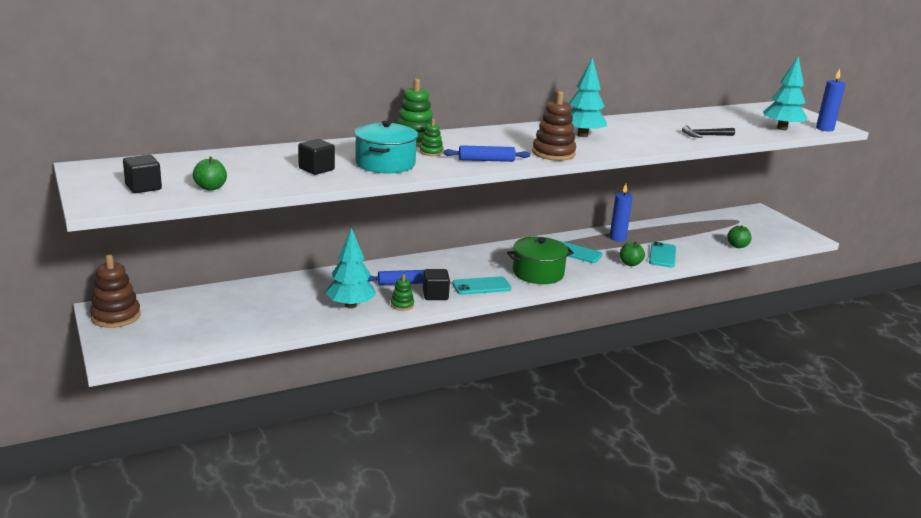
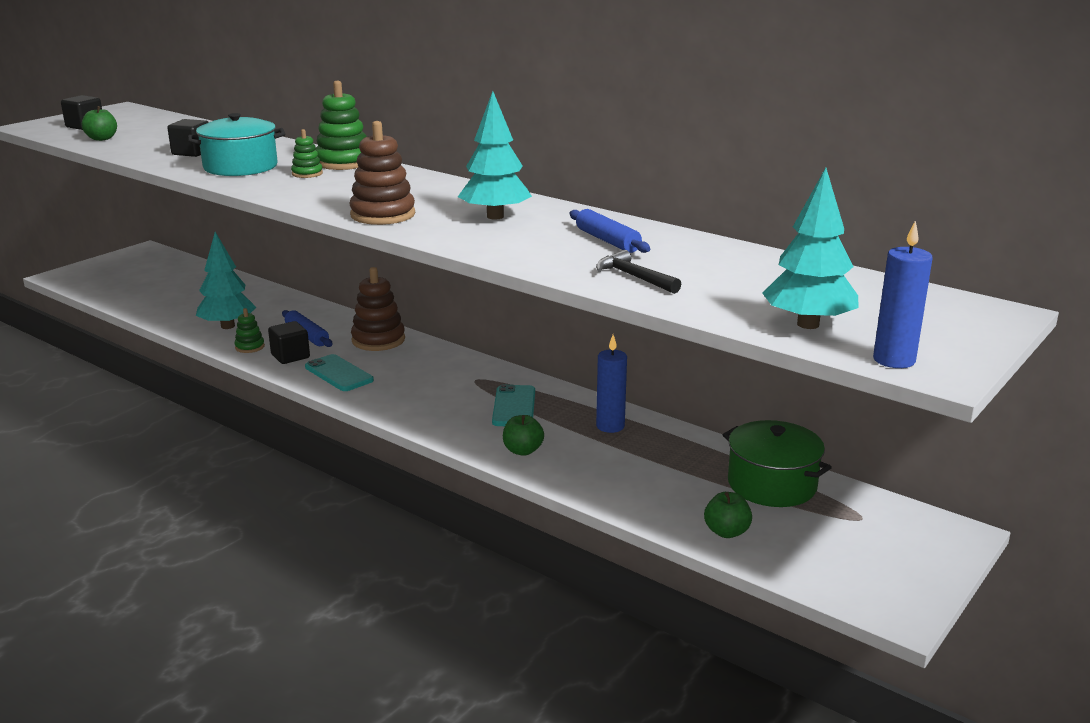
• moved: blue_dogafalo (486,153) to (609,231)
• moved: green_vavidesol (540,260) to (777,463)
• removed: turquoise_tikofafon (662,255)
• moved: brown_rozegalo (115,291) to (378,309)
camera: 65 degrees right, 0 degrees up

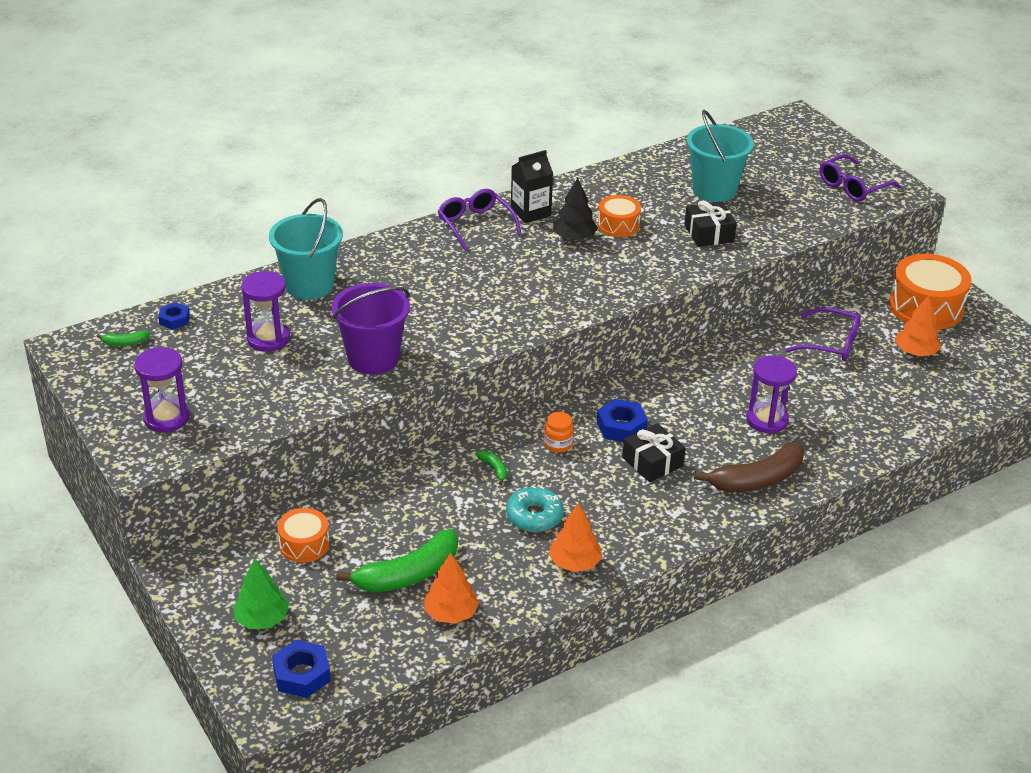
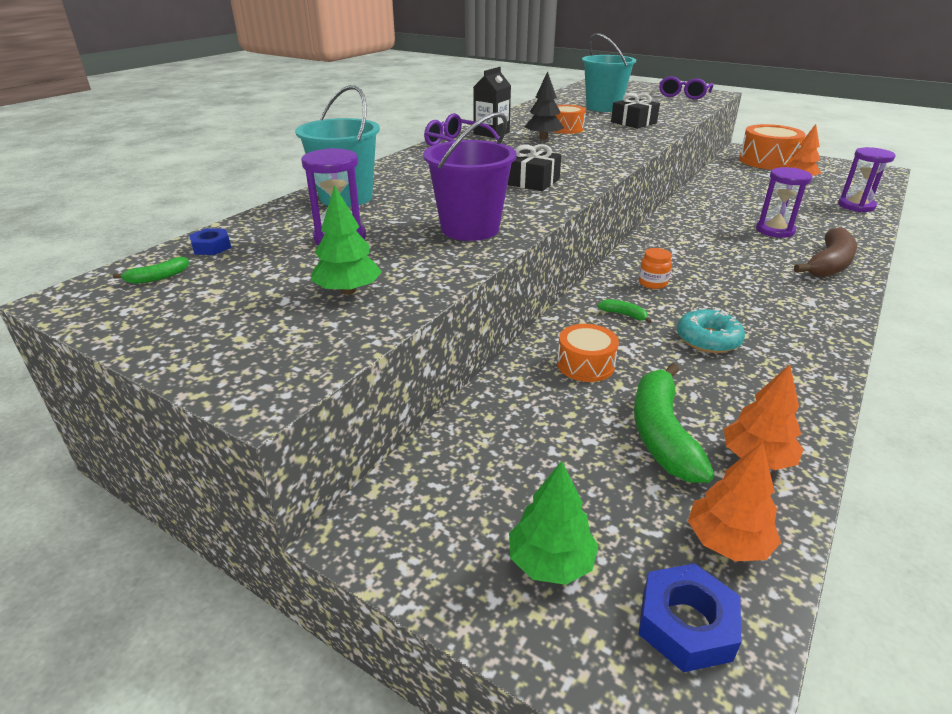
• removed: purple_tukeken (823,334)
• moved: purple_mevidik (162,389) to (866,179)
• removed: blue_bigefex (622,420)
• moved: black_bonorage (653,452) to (534,167)
• moved: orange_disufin (575,537) to (734,501)
• moved: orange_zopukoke (303,535) to (588,353)
• turned: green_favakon (397,561) = (674,423) 150 degrees clockwise
• added: green_disufin (346,240)
camera: 25 degrees left, 5 degrees down

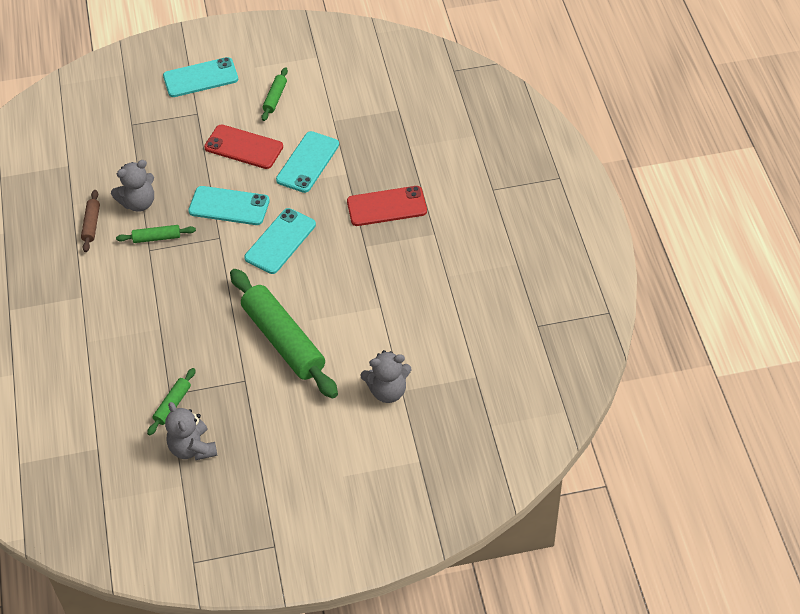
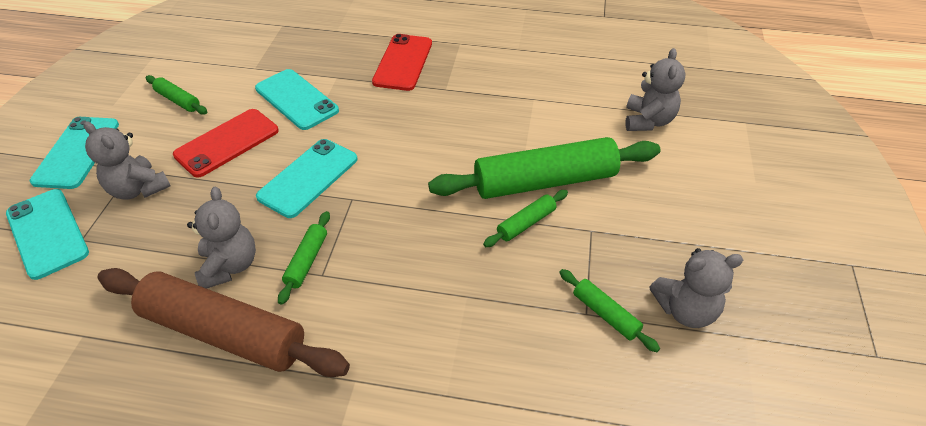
• resized: brown_dogafalo (90,221) = (224,322) x2.24
• moved: turquoise_tikofafon (280,241) to (47,234)
• added: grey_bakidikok (127,160)
• added: green_dogafalo (525,218)
camera: 70 degrees left, 5 degrees down

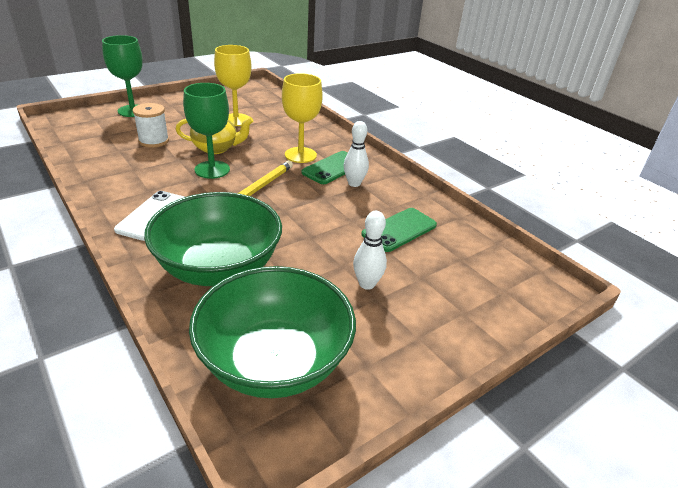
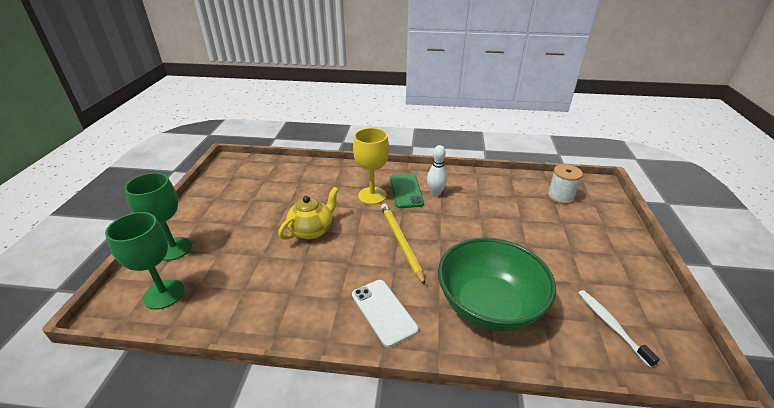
• removed: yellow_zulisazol (233,85)
• moved: green_zulisazol (206,131) to (144,261)
• moved: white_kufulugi (151,125) to (565,184)
• removed: green_tikofafon (399,230)
• removed: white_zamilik (370,250)
• replaced: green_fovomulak (272,332) to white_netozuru (619,329)
camera: 45 degrees left, 0 degrees up

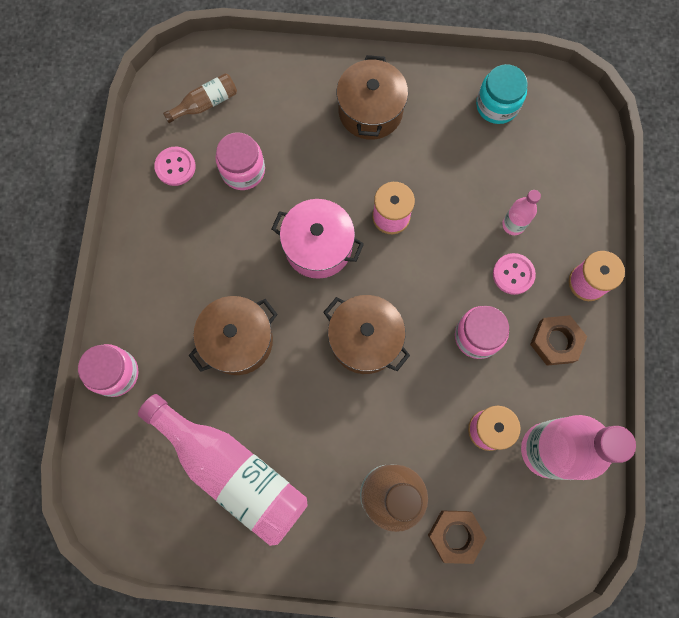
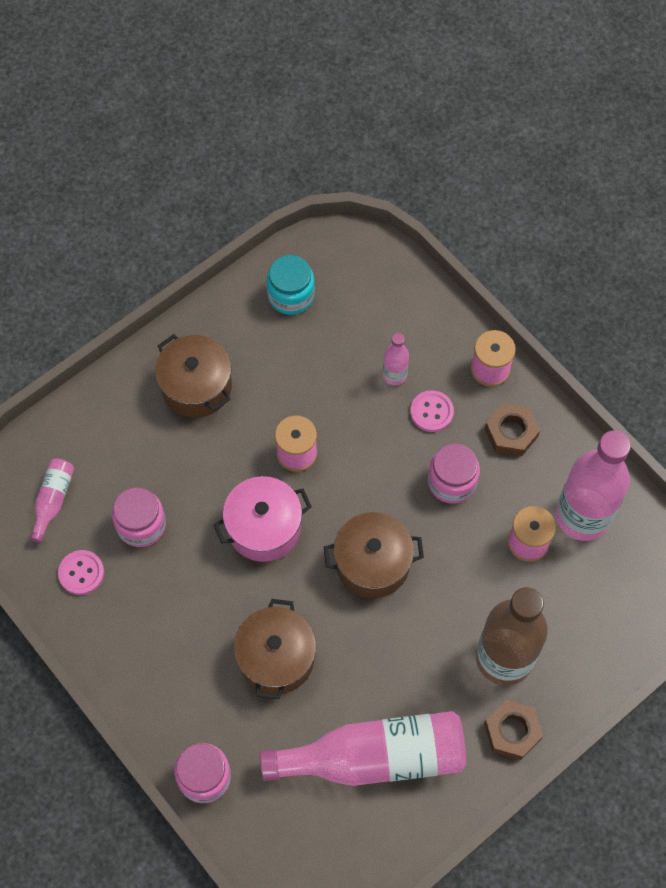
• recoloured: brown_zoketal (200,98) to pink_zoketal (52,500)
• moved: brown_bigefex (457,537) to (513,730)
camera: 45 degrees left, 10 degrees down

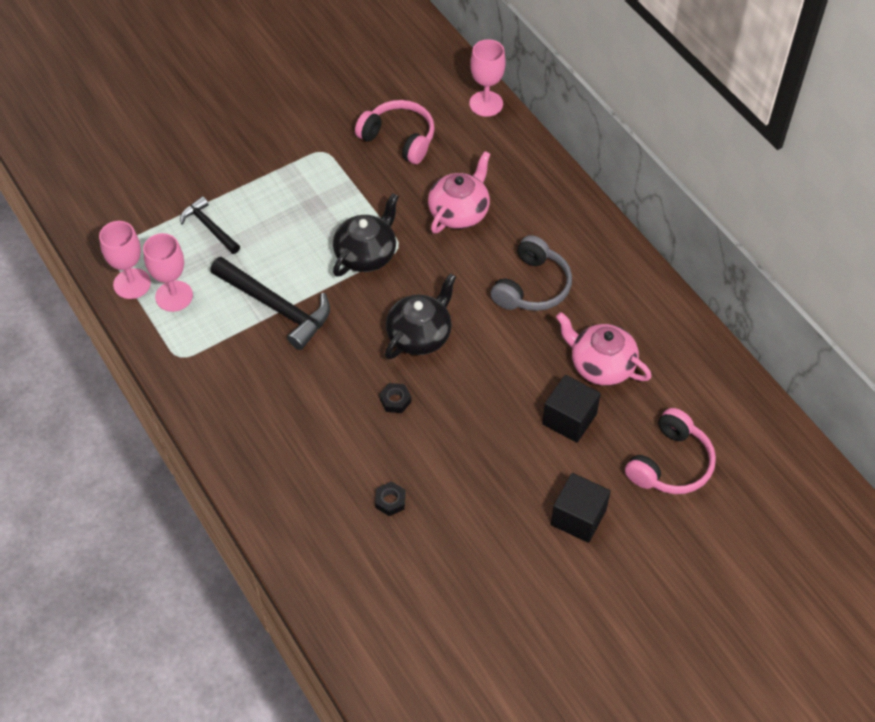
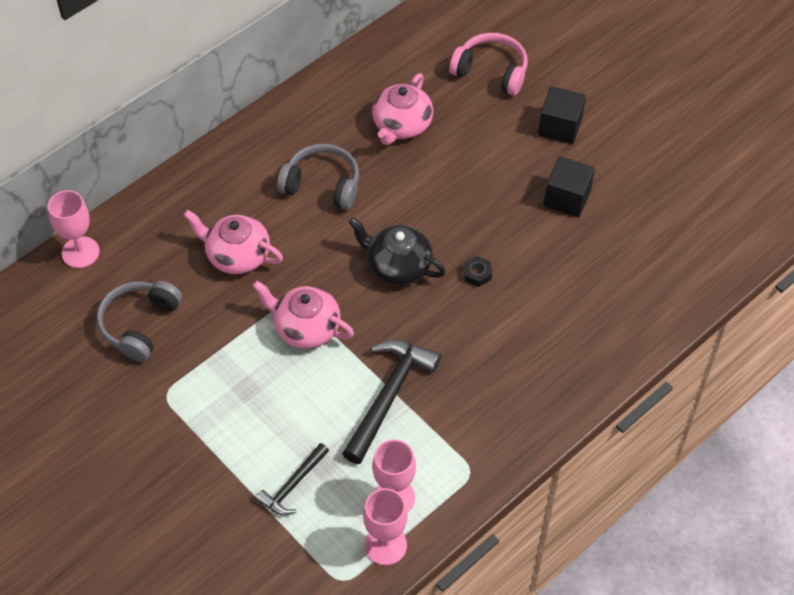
• recoloured: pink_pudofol (395,132) to grey_pudofol (139,321)
• recoloured: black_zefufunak (366,235) to pink_zefufunak (303,314)
• moved: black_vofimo (571,409) to (569,186)
• removed: black_bigefex (390,498)
camera: 100 degrees left, 0 degrees up

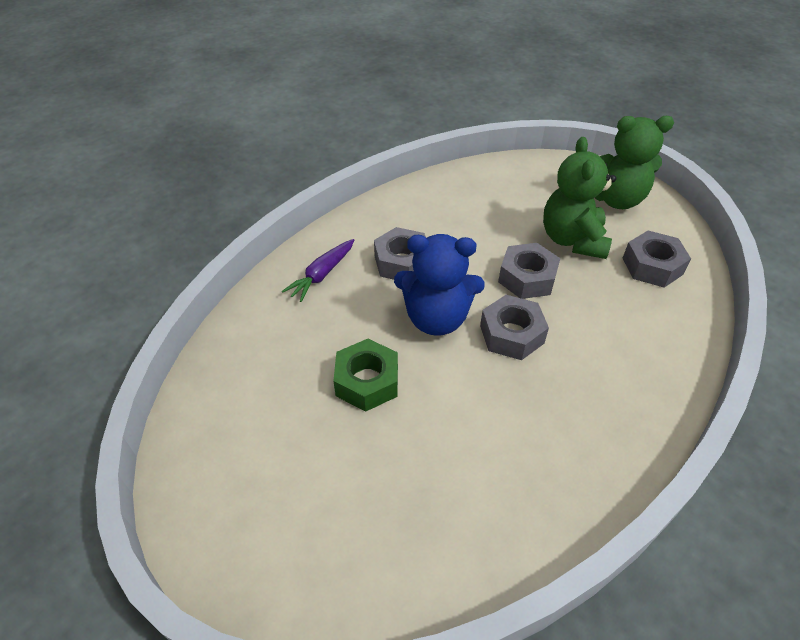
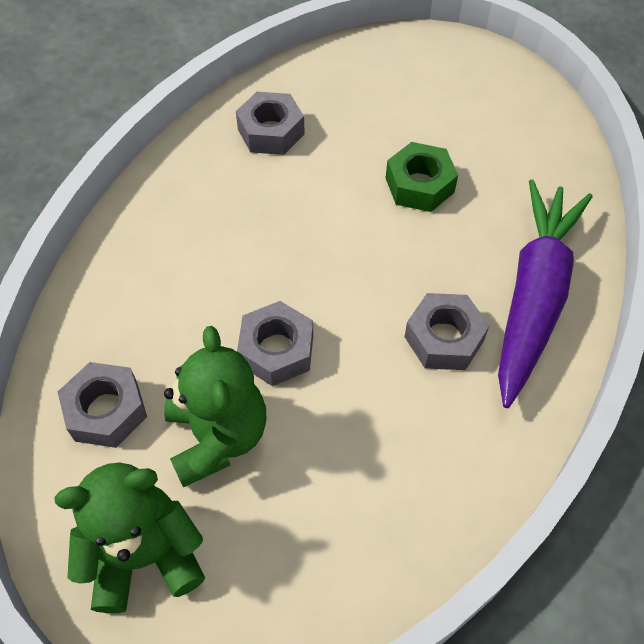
• removed: blue_bakidikok (439,285)
• resized: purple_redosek (318,270) = (545,293) x2.12
• moved: grey_bigefex (514,327) to (270,123)
camera: 165 degrees right, 10 degrees up

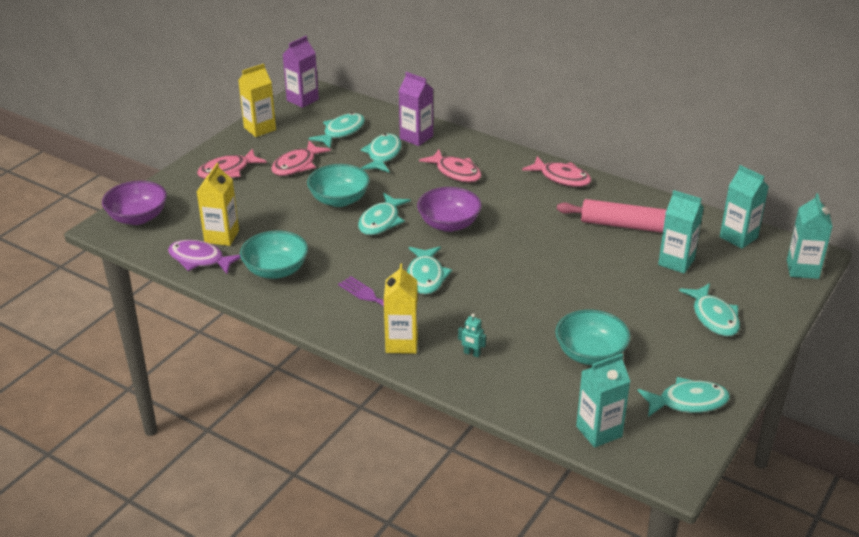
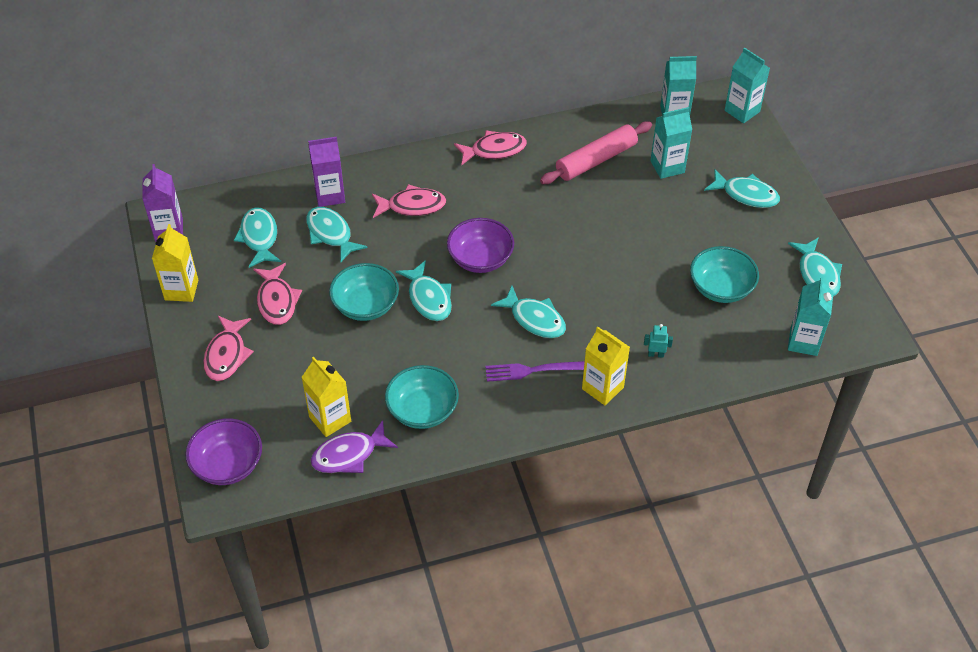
• turned: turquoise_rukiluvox (472,335) = (658,341) 150 degrees counterclockwise
• turned: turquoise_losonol (684,397) = (815,266) 135 degrees clockwise
camera: 50 degrees left, 15 degrees up

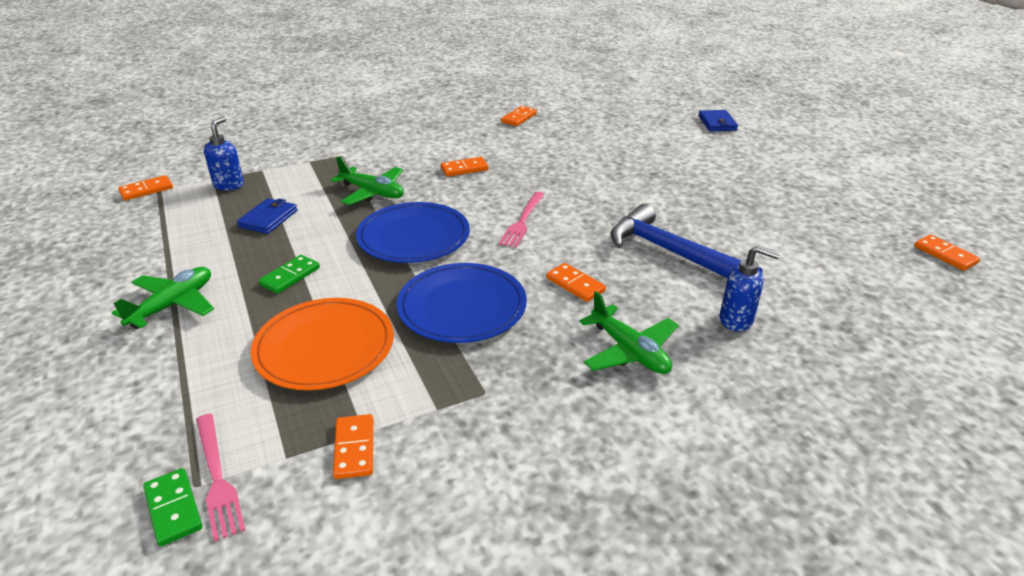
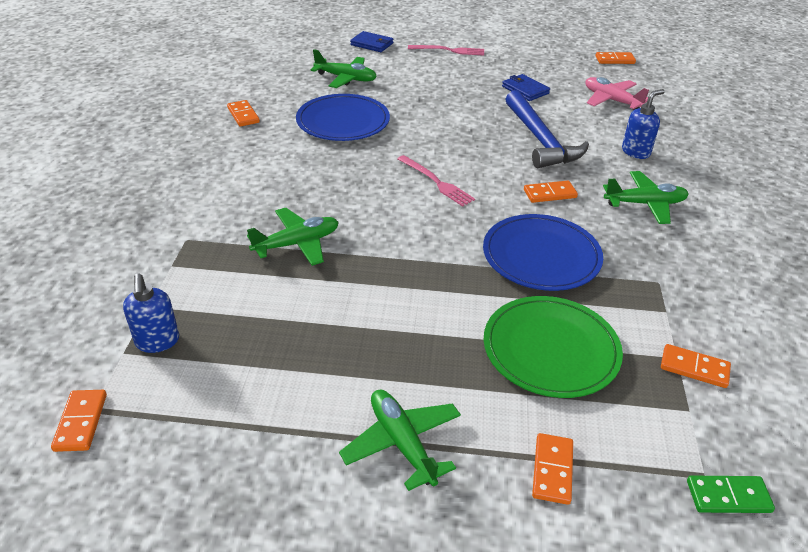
• turned: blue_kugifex (224,153) = (151,313) 150 degrees counterclockwise
• moved: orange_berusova (465,167) to (552,469)
• moved: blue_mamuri (267,216) to (526,87)
• moved: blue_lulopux (413,232) to (343,117)
• turned: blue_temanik (686,241) = (547,129) 90 degrees counterclockwise
• removed: green_berusova (289,274)
• recoloured: orange_lulopux (322,344) to green_lulopux (553,347)
• moved: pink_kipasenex (220,478) to (446,50)
• added: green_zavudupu (344,68)
• added: pink_zavudupu (617,94)
camera: 60 degrees left, 5 degrees up

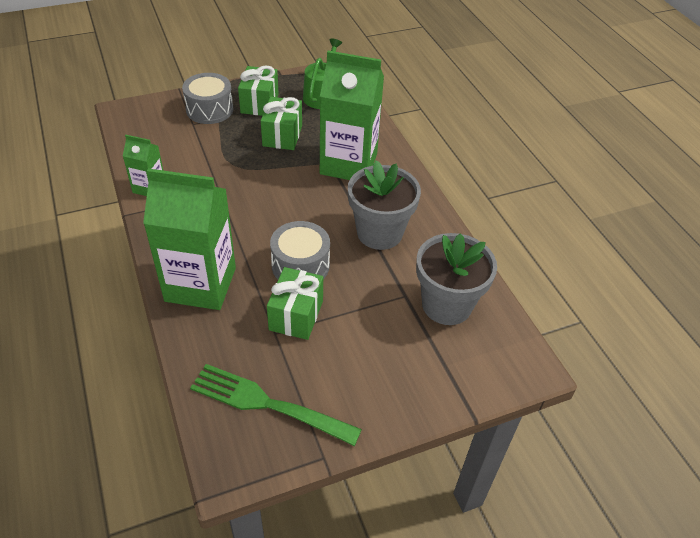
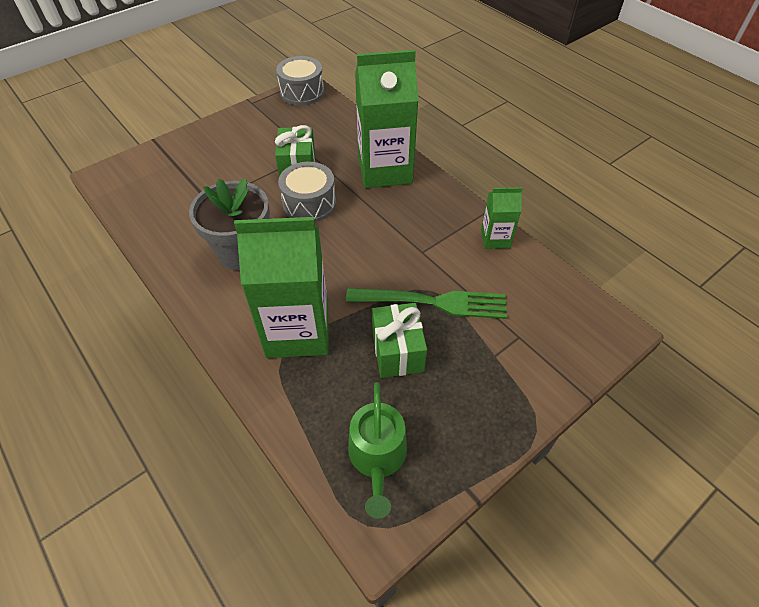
• removed: green_bonorage (258,90)
• moved: grey_zopukoke (207,98) to (300,81)
• removed: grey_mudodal (456,279)
• moved: green_kipasenex (276,405) to (426,303)
camera: 165 degrees right, 5 degrees up

